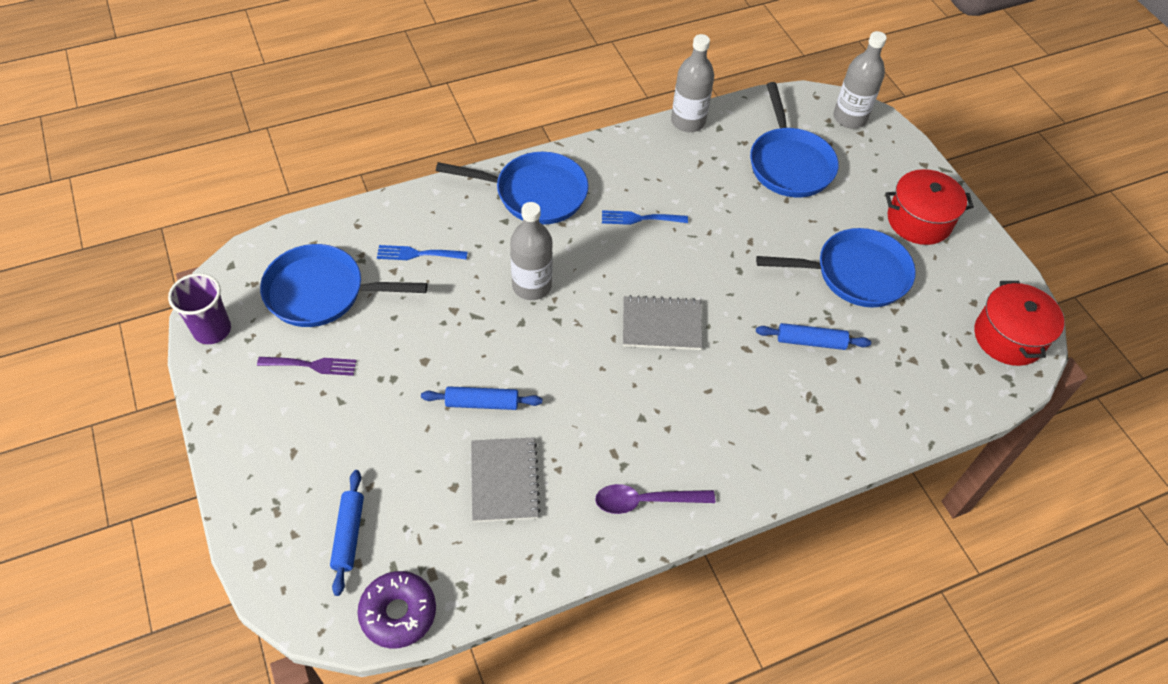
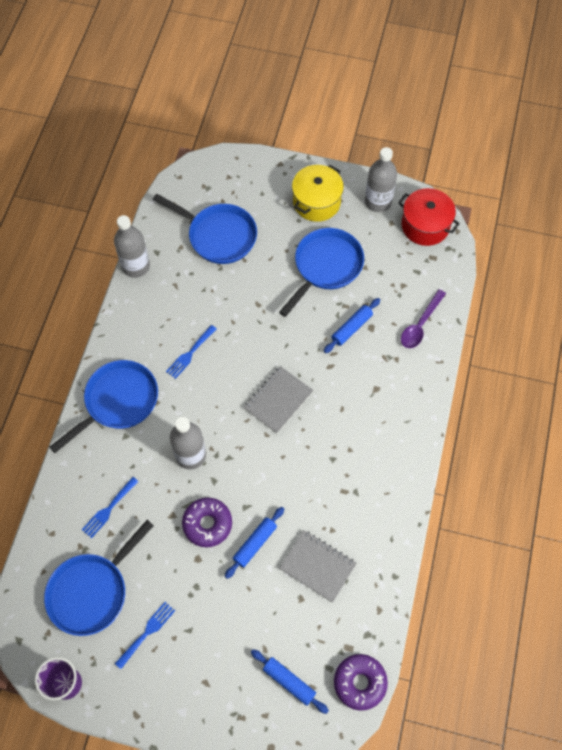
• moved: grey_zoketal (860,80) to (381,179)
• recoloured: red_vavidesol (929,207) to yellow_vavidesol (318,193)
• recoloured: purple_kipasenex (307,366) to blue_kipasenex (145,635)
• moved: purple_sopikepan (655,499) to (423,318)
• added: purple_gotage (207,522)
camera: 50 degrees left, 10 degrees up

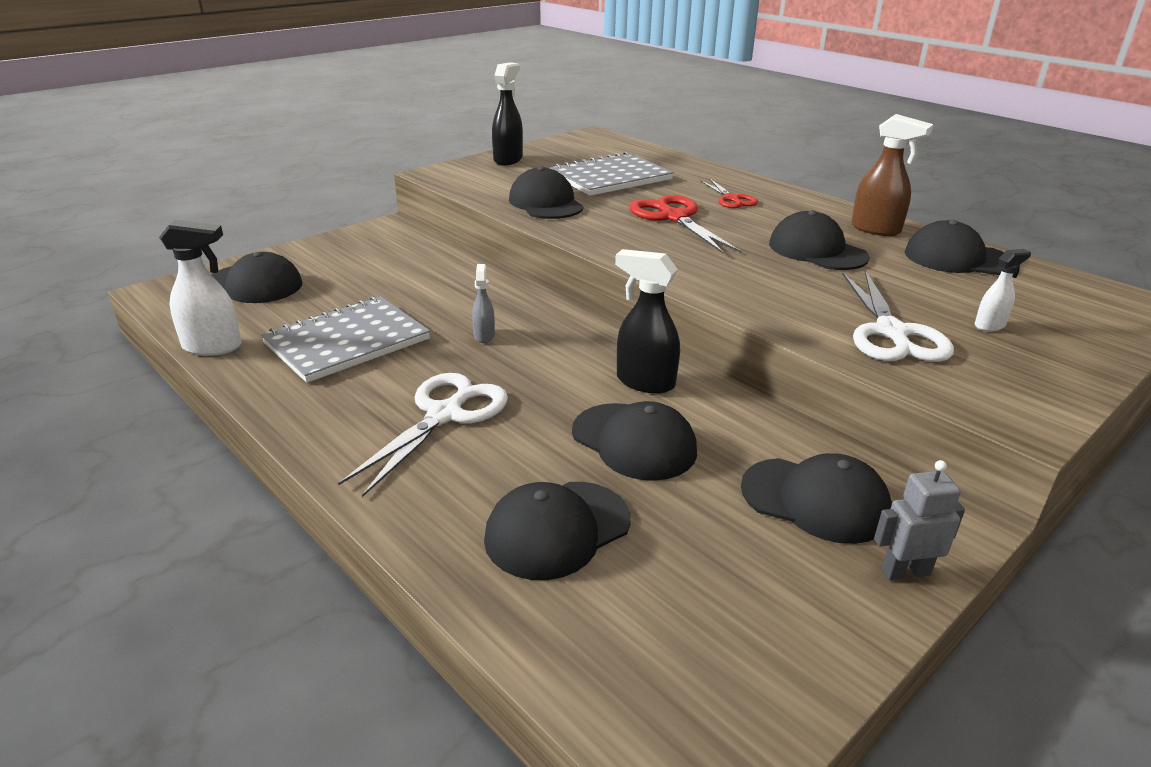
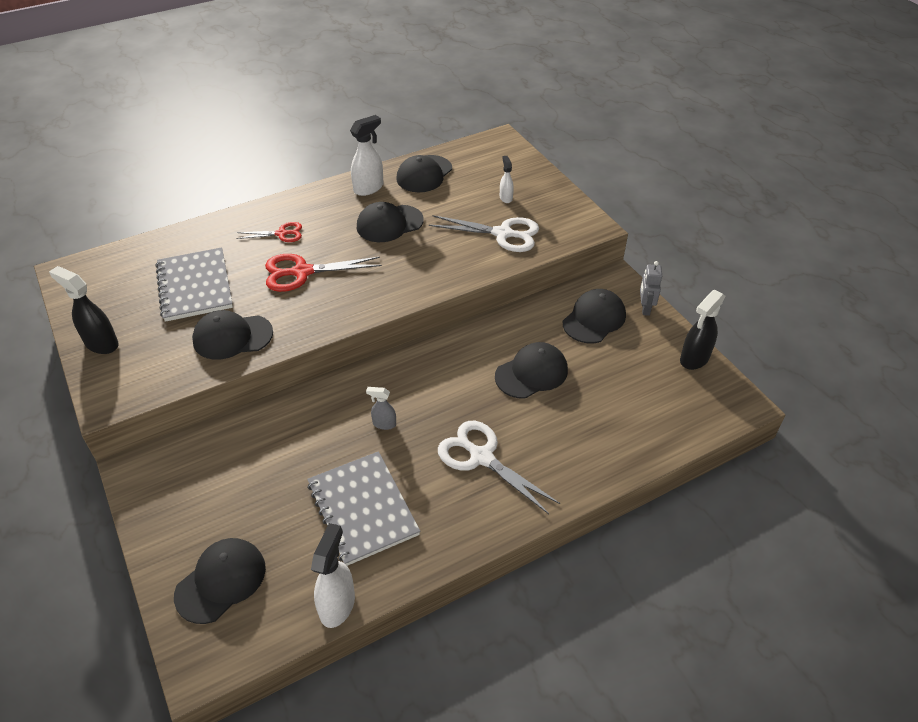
• recoloured: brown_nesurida (892,175) to white_nesurida (366,155)
• moved: black_nesurida (647,321) to (702,330)
• removed: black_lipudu (557,531)
camera: 75 degrees left, 15 degrees up

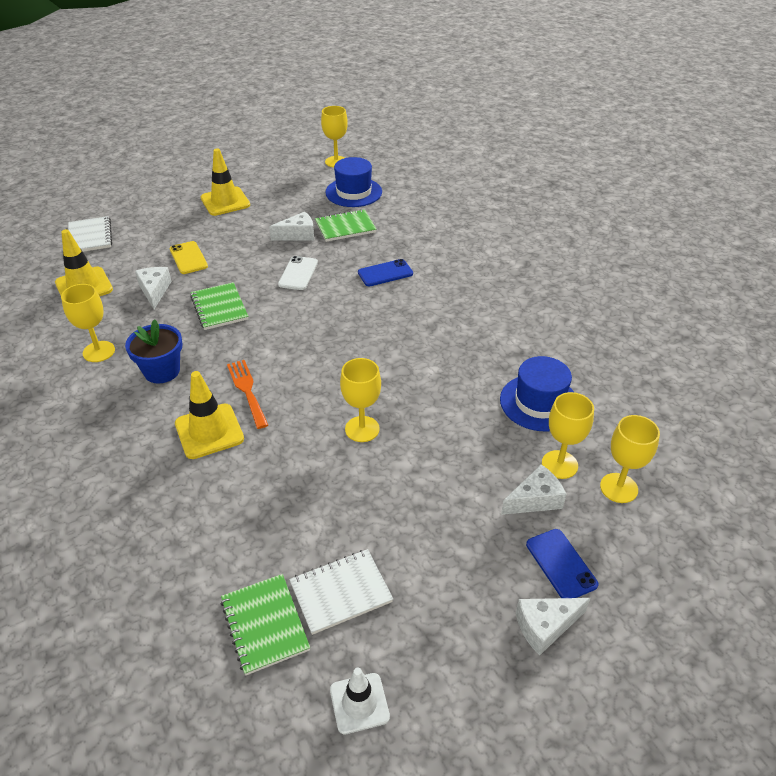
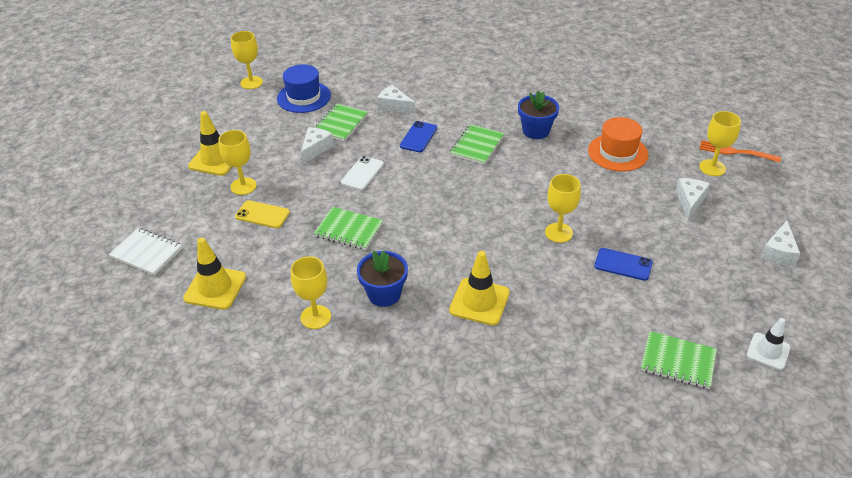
• turned: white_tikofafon (298,273) = (362,173) 60 degrees clockwise
• moved: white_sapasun (153,288) to (396,99)
• recoloured: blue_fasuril (537,393) to orange_fasuril (618,144)
• moved: orange_kipasenex (247,394) to (740,151)
• moved: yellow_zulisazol (568,435) to (238,162)
• moved: blue_tikofafon (562,563) to (623,264)
• removed: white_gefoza (341,592)
• added: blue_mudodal (538,114)
• added: green_gefoza (477,144)
camera: 45 degrees left, 0 degrees up

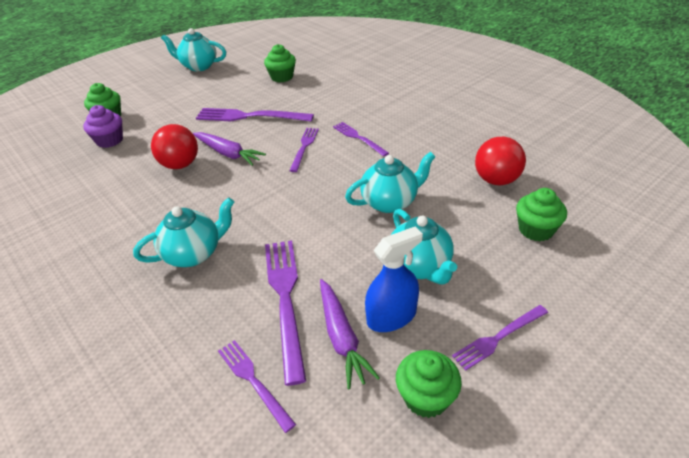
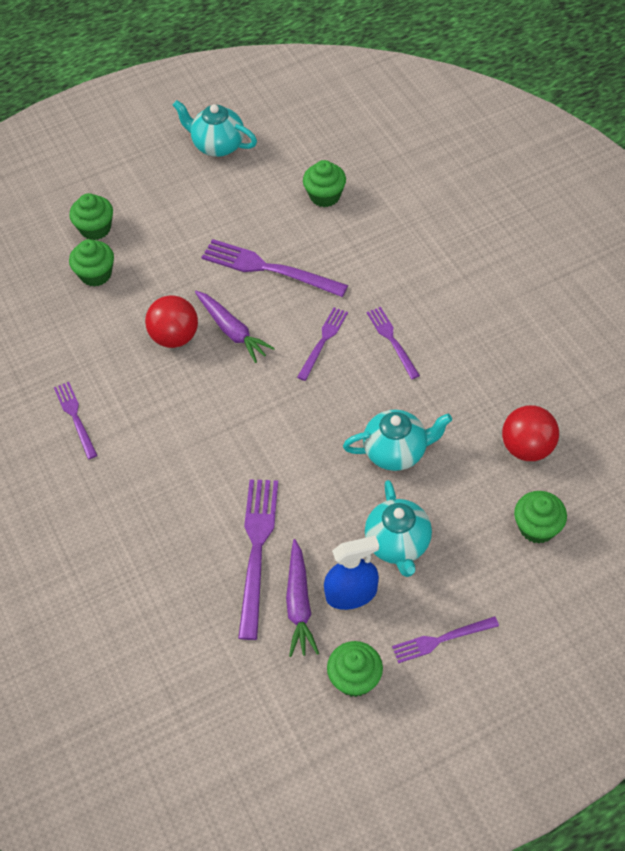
• recoloured: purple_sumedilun (103,126) to green_sumedilun (91,263)
• removed: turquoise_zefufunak (183,232)
• moved: purple_kipasenex (257,386) to (75,420)
camera: 15 degrees right, 15 degrees up

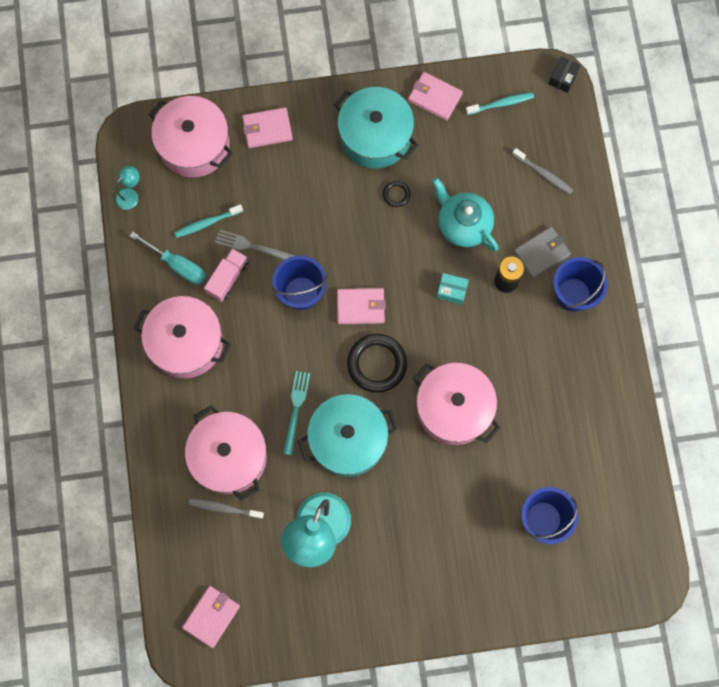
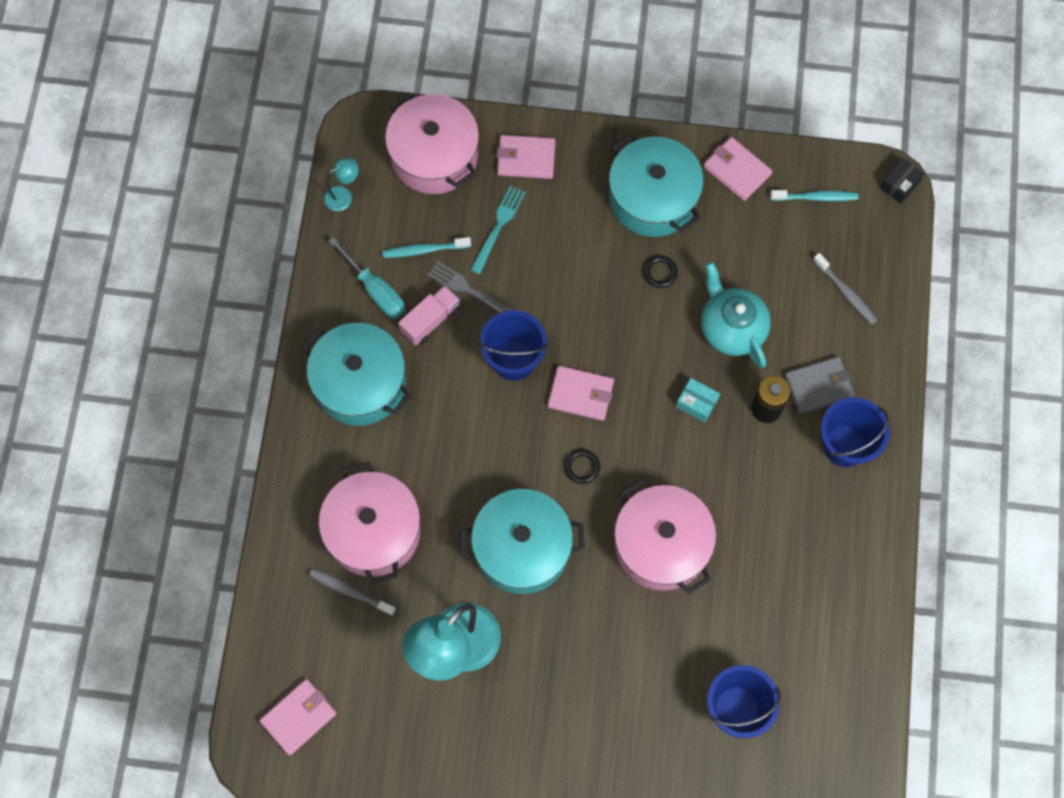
• recoloured: pink_vavidesol (182,337) to turquoise_vavidesol (357,374)
• resized: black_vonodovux (377,363) = (582,466) x0.48
• moved: turquoise_kipasenex (296,413) to (498,230)
camera: 15 degrees right, 5 degrees down

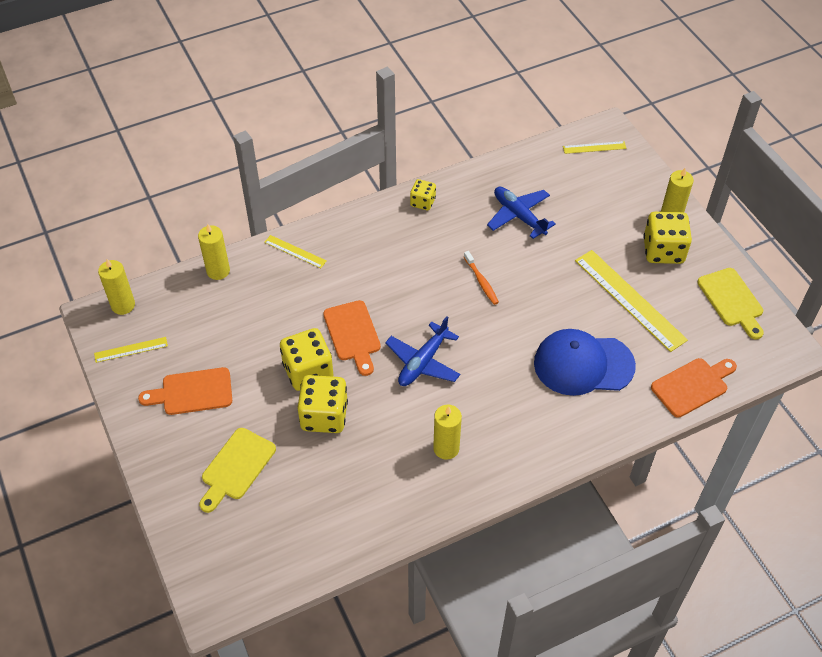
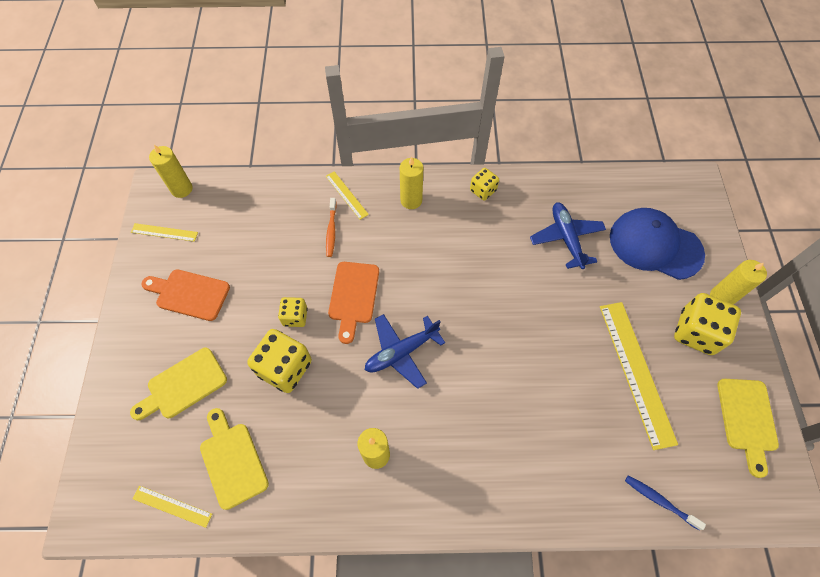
• moved: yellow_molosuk (595,147) to (172,507)
• moved: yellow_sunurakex (214,252) to (411,183)
• moved: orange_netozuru (481,278) to (331,227)
• resized: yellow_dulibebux (306,359) = (293,312) x0.57
• moved: blue_lipudu (585,362) to (657,244)
• replaced: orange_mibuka (694,387) to blue_netozuru (665,502)
• added: yellow_mibuka (234,459)
camera: 25 degrees right, 10 degrees up

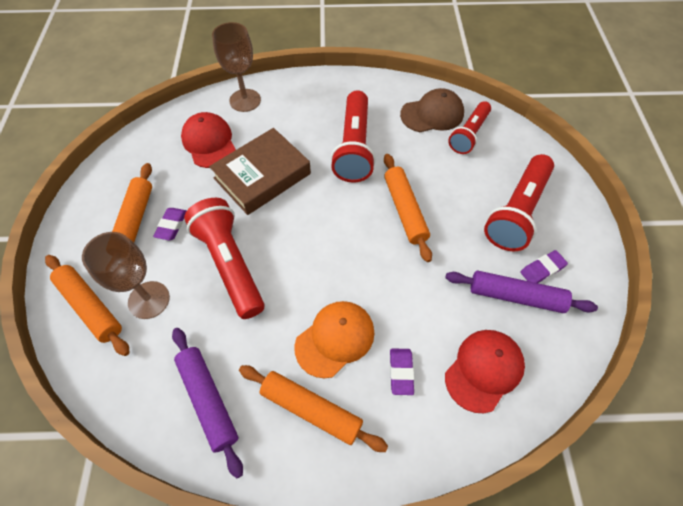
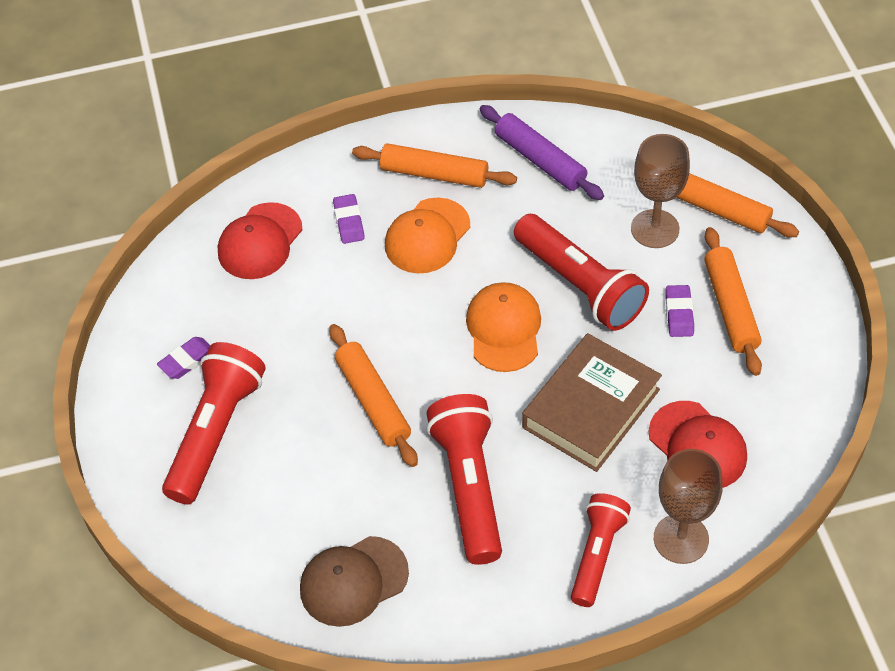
• moved: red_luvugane (469,127) to (601,550)
• removed: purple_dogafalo (521,292)
• added: orange_lipudu (503,327)
camera: 170 degrees right, 5 degrees down

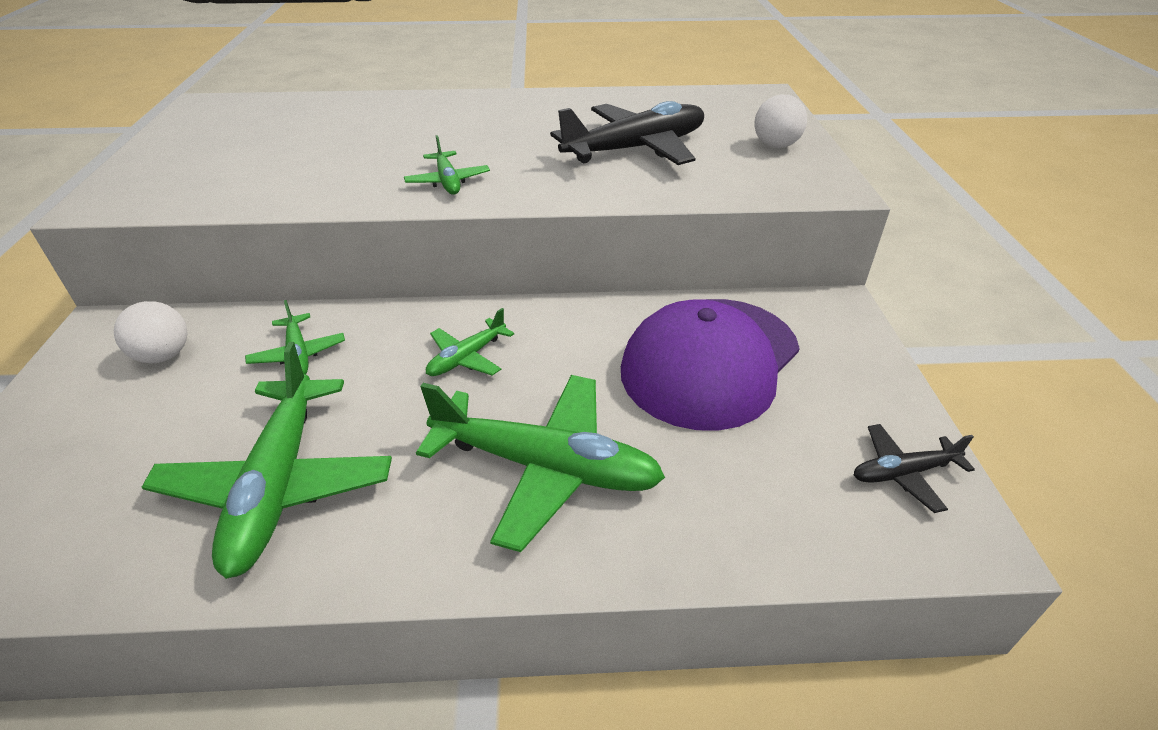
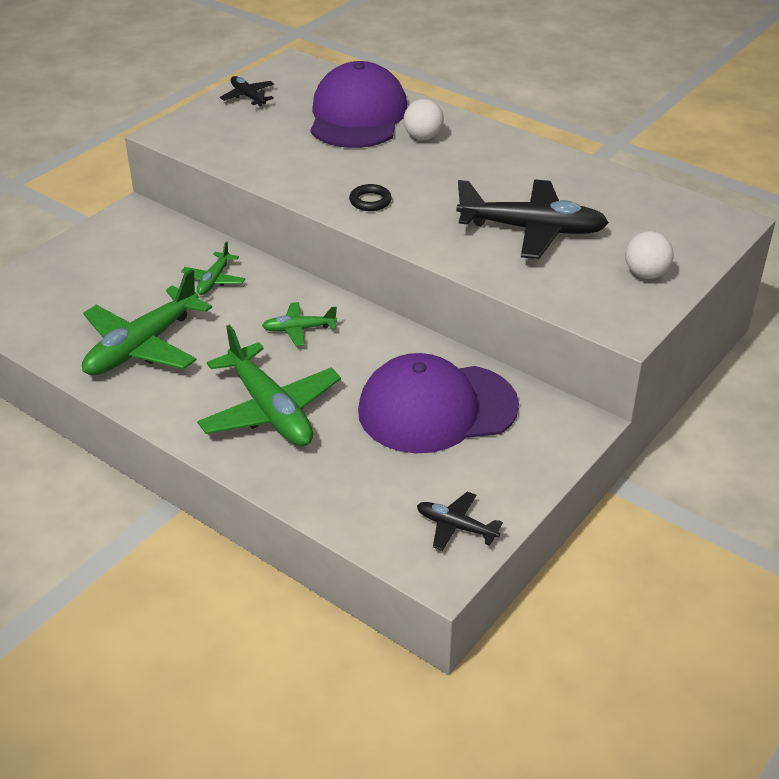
• replaced: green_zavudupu (447,165) to black_vonodovux (370,197)
• moved: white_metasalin (151,332) to (423,119)
• added: purple_lipudu (358,104)
• added: black_zavudupu (247,91)
camera: 40 degrees right, 0 degrees up

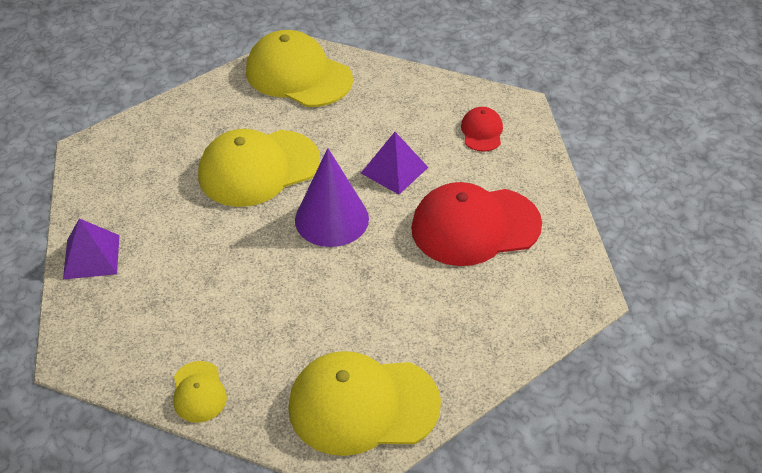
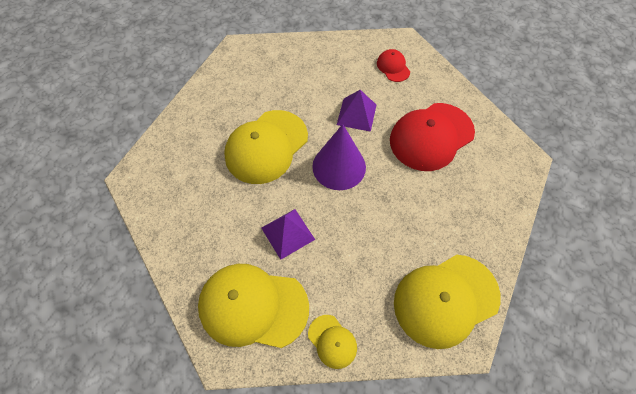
• moved: yellow_lipudu (299,68) to (253,306)
• moved: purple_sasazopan (91,248) to (288,234)
camera: 25 degrees left, 15 degrees up

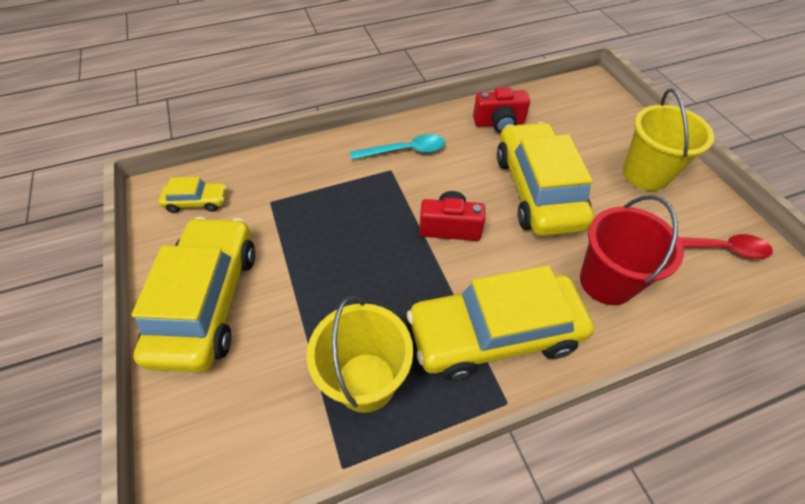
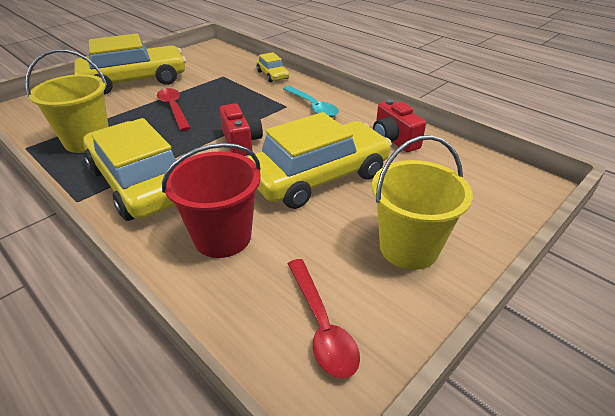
• moved: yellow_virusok (192,195) to (272,67)
• added: red_sopikepan (174,109)
camera: 65 degrees right, 15 degrees down

